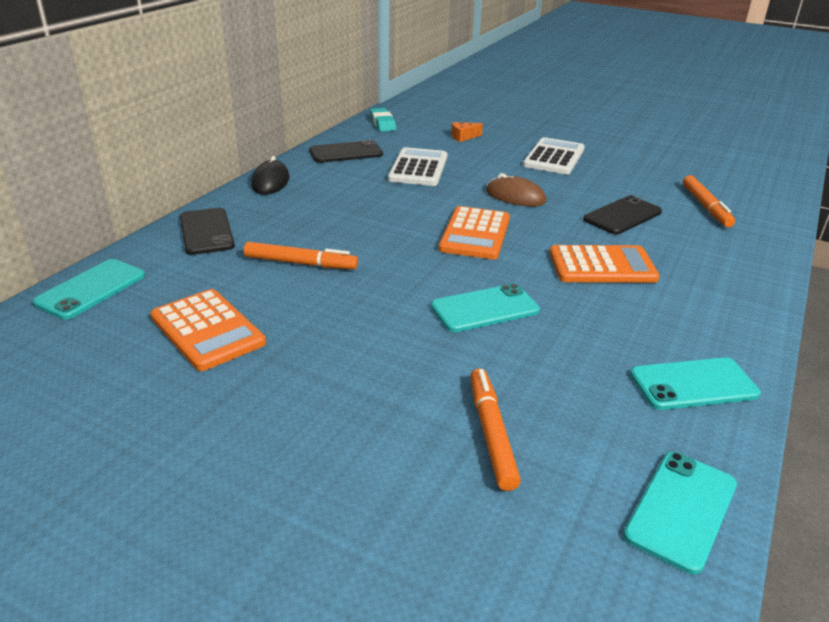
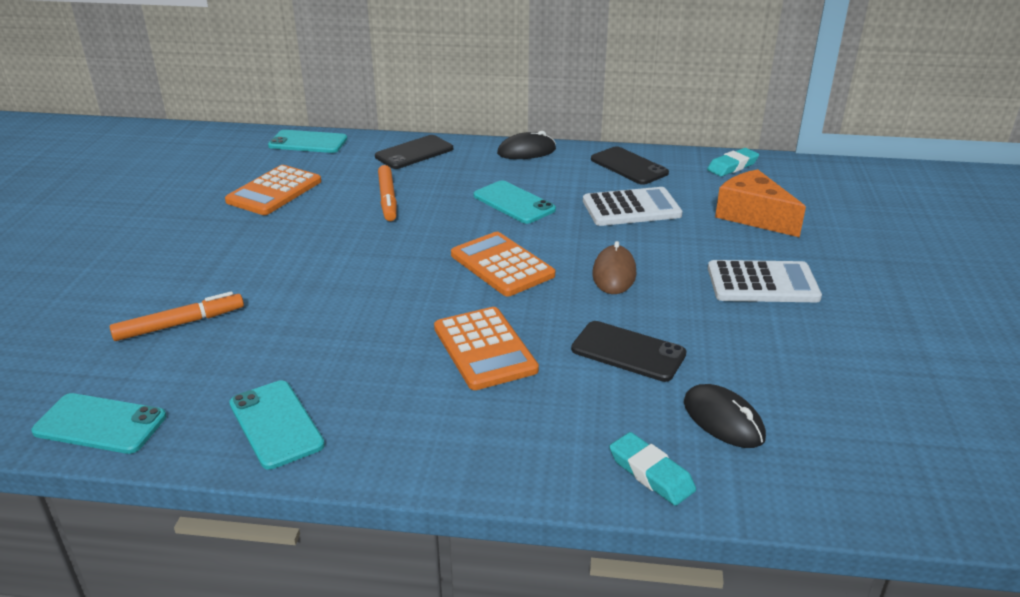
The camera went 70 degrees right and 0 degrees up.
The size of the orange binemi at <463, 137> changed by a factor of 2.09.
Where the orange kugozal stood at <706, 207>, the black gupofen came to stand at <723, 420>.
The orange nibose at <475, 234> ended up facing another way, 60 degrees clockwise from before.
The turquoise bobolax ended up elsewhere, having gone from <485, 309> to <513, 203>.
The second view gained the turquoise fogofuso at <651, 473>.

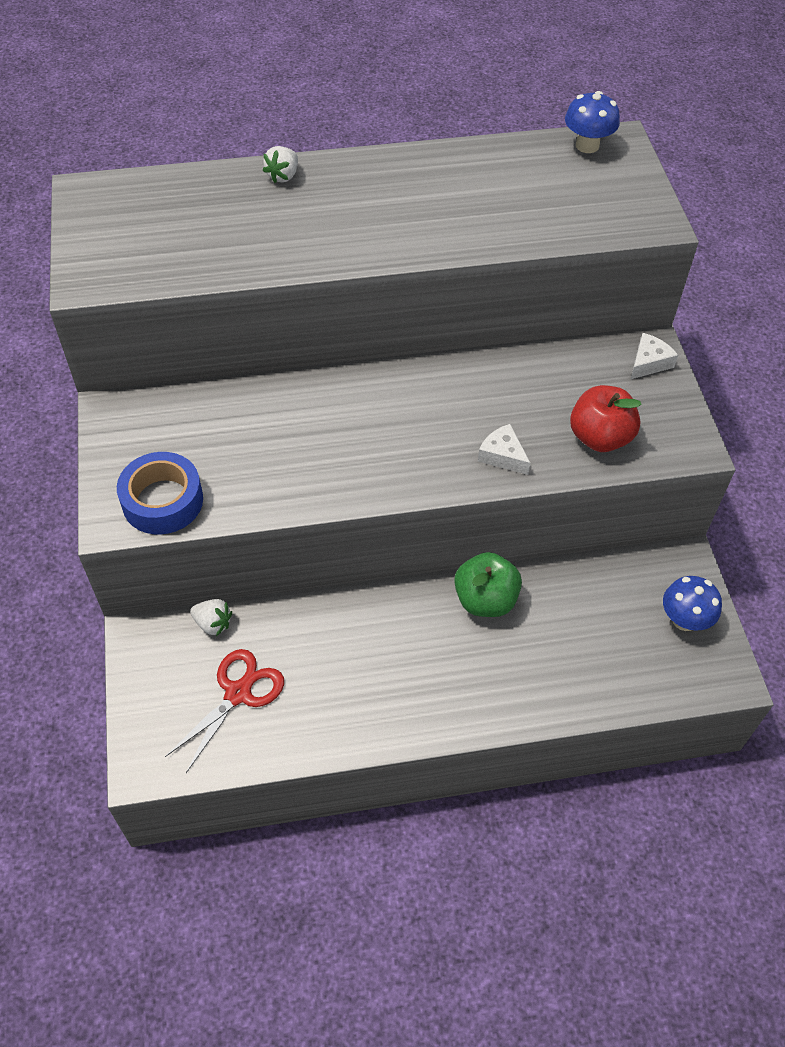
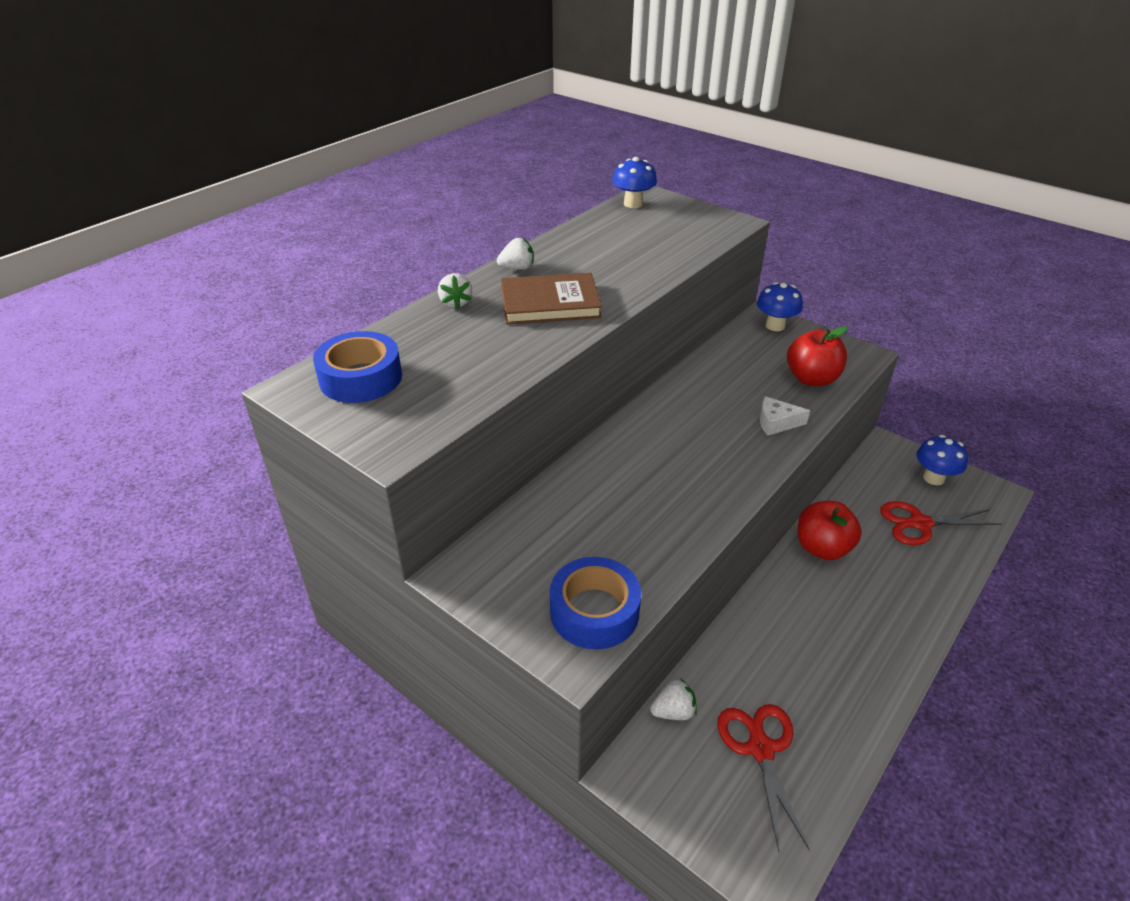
The camera went 40 degrees left and 15 degrees down.
Where the white binemi stood at <649, 362>, the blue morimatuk came to stand at <775, 326>.
What was the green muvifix at <485, 600> turned into the red muvifix at <822, 548>.
The second view gained the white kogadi at <517, 268>.
The second view gained the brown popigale at <550, 303>.
The second view gained the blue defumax at <361, 378>.
The second view gained the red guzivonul at <919, 523>.

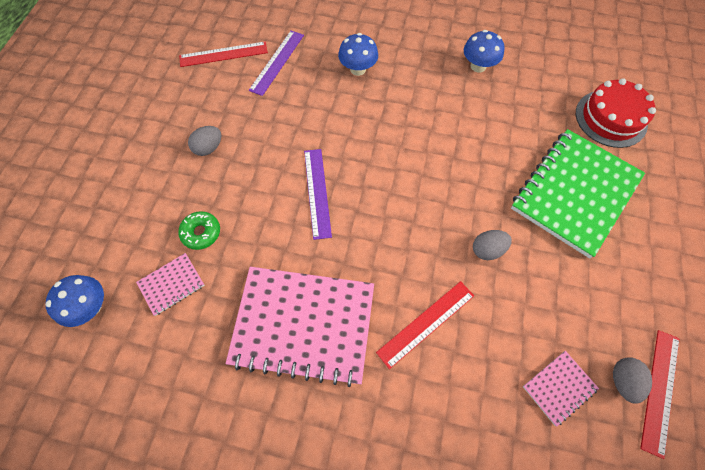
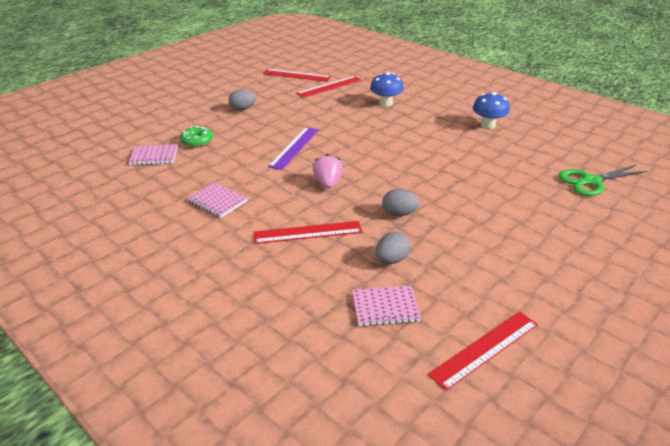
The camera went 30 degrees right and 30 degrees down.
What was the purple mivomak at <277, 62> turned into the red mivomak at <329, 86>.
Where the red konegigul stood at <611, 118>, the green guzivonul came to stand at <590, 181>.
The second view lost the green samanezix at <575, 193>.
The size of the pink samanezix at <303, 324> changed by a factor of 0.43.
The second view lost the blue morimatuk at <91, 307>.
The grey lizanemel ended up elsewhere, having gone from <622, 380> to <391, 260>.
The second view gained the pink kogadi at <328, 183>.

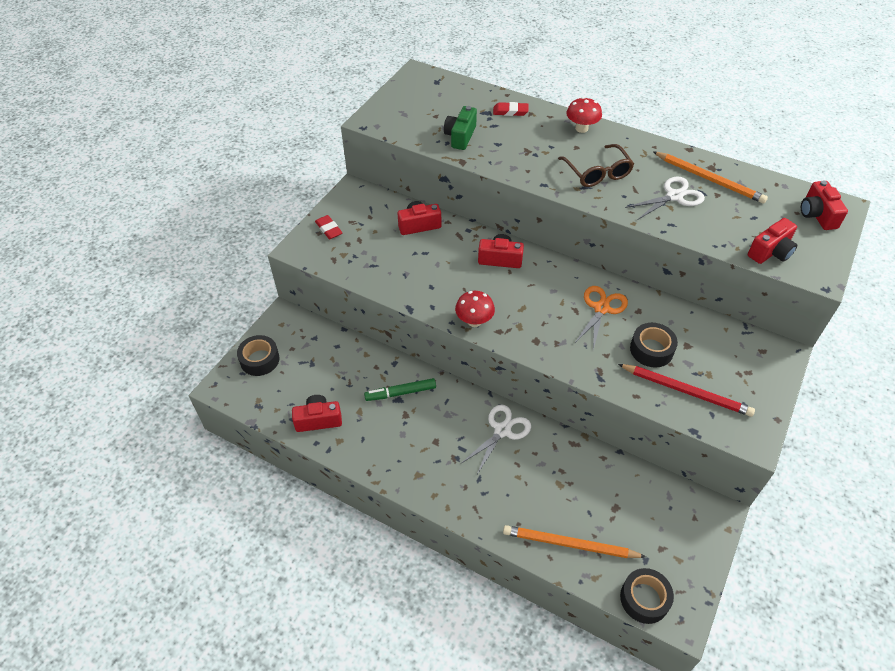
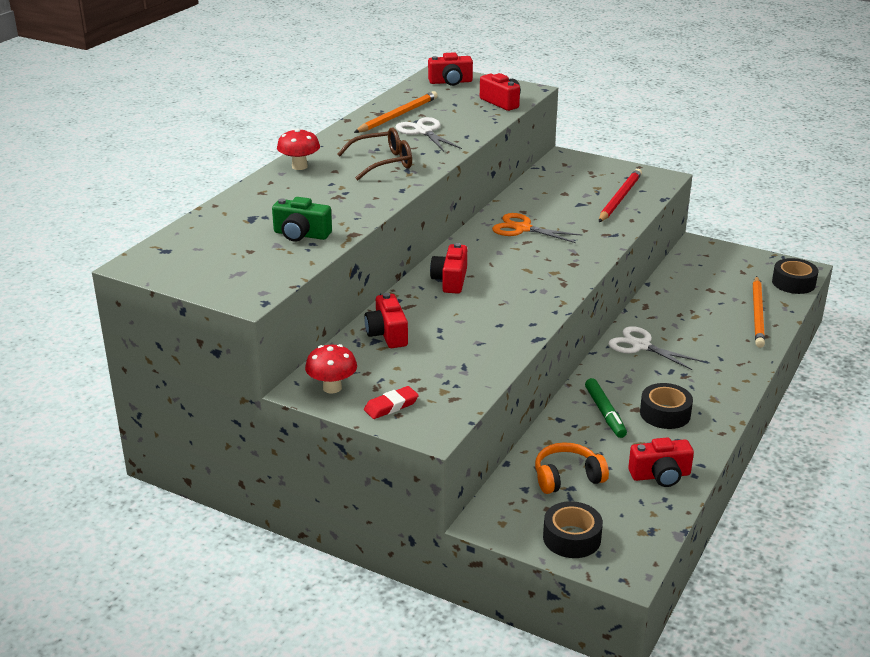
The camera went 90 degrees left and 20 degrees down.
The second view lost the red fogofuso at <510, 111>.
The red morimatuk ended up elsewhere, having gone from <474, 321> to <332, 388>.
The black defumax ended up elsewhere, having gone from <651, 350> to <665, 413>.
The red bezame at <318, 420> ended up facing another way, 90 degrees counterclockwise from before.
The second view gained the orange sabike at <567, 477>.

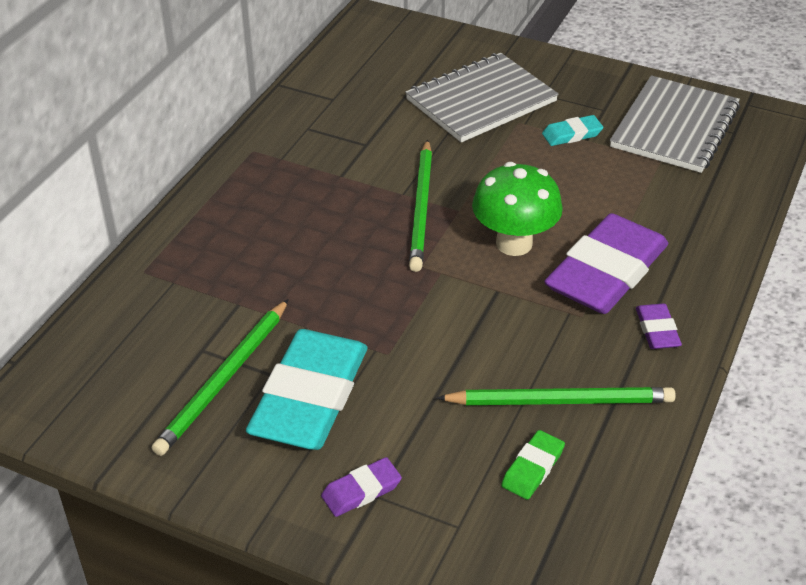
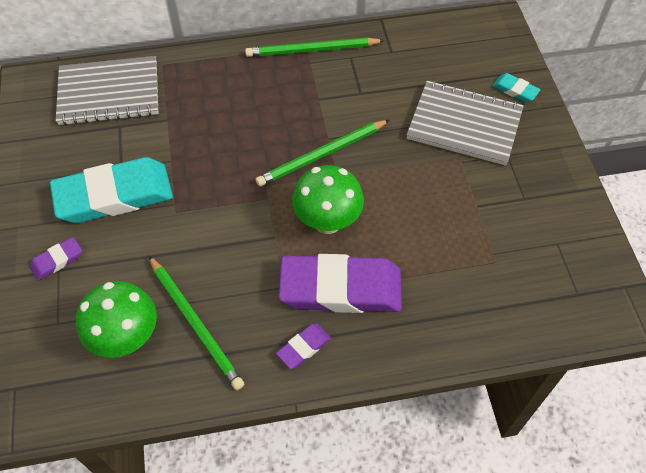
The camera went 55 degrees right and 15 degrees up.
The grey samanezix ended up elsewhere, having gone from <674, 127> to <109, 93>.
The turquoise fogofuso ended up elsewhere, having gone from <572, 134> to <515, 90>.
The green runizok ended up elsewhere, having gone from <224, 380> to <312, 50>.
Where the green fogofuso stood at <532, 468>, the green morimatuk came to stand at <126, 338>.
The purple fogofuso at <361, 490> ended up facing another way, 60 degrees counterclockwise from before.

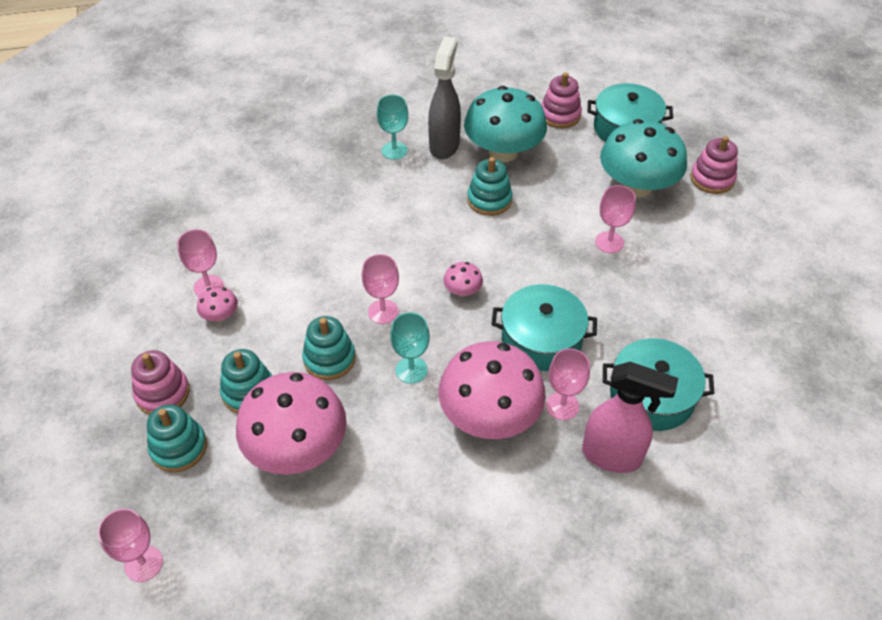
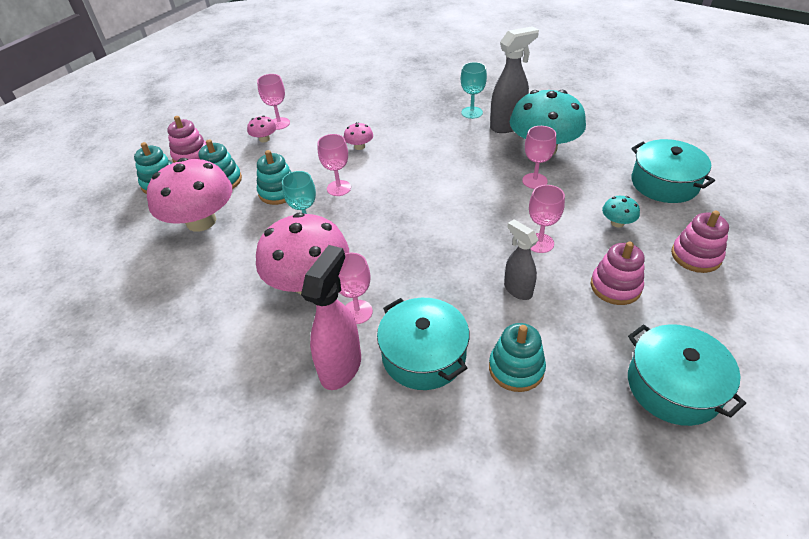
The camera went 50 degrees right and 5 degrees down.
The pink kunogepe ended up elsewhere, having gone from <560, 115> to <615, 286>.
The size of the turquoise morimatuk at <637, 186> changed by a factor of 0.42.
The turquoise kunogepe ended up elsewhere, having gone from <489, 200> to <516, 368>.
The pink morimatuk ended up elsewhere, having gone from <462, 290> to <359, 146>.
The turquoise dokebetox ended up elsewhere, having gone from <541, 339> to <673, 386>.
The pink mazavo at <612, 456> ended up facing another way, 135 degrees counterclockwise from before.
The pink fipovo ended up elsewhere, having gone from <143, 563> to <534, 181>.
The second view gained the grey mazavo at <517, 290>.

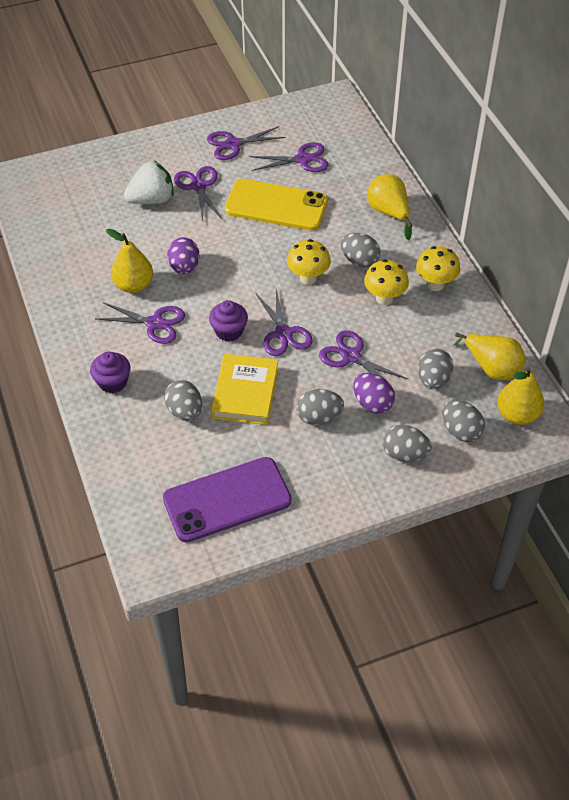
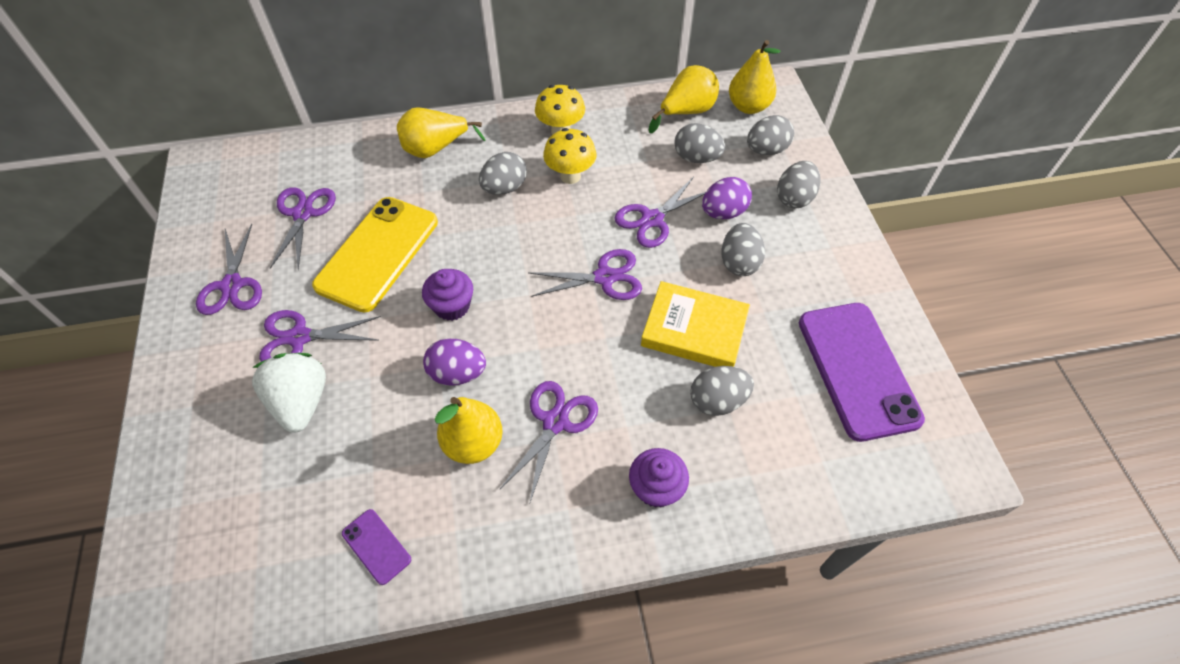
The camera went 80 degrees left and 5 degrees up.
The second view lost the yellow morimatuk at <308, 278>.
The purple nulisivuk ended up elsewhere, having gone from <229, 331> to <452, 306>.
The second view gained the purple bobolax at <376, 546>.

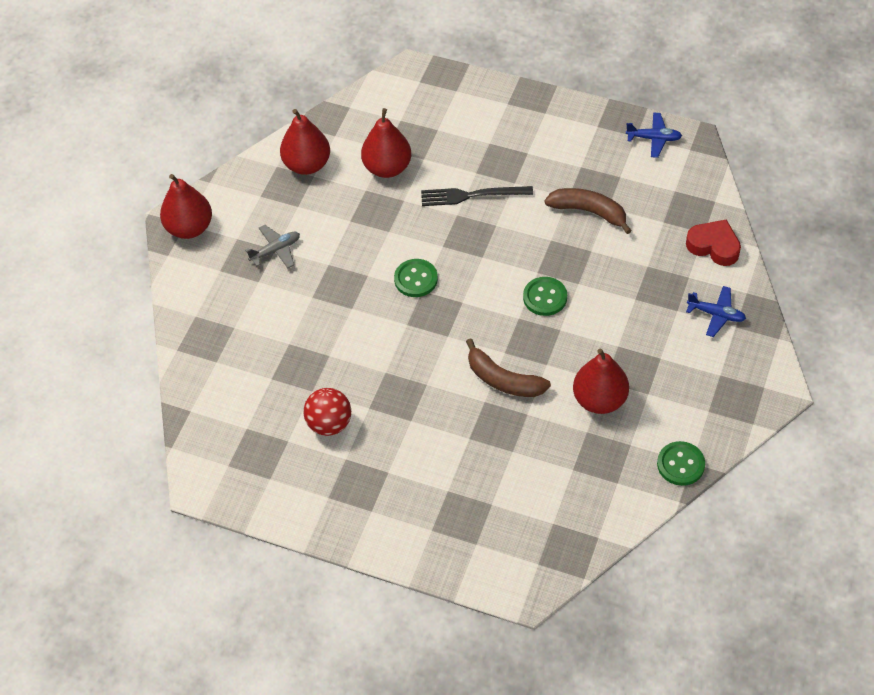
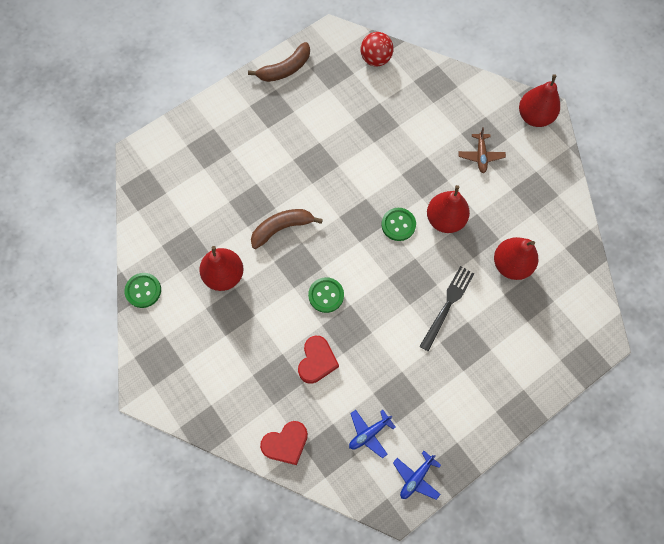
The camera went 120 degrees right and 15 degrees up.
The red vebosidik ended up elsewhere, having gone from <307, 164> to <445, 219>.
The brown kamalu ended up elsewhere, having gone from <589, 212> to <285, 69>.
What was the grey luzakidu at <276, 250> turned into the brown luzakidu at <480, 156>.
The blue luzakidu ended up elsewhere, having gone from <716, 314> to <369, 433>.
The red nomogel ended up elsewhere, having gone from <329, 423> to <375, 59>.
The second view gained the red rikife at <317, 361>.

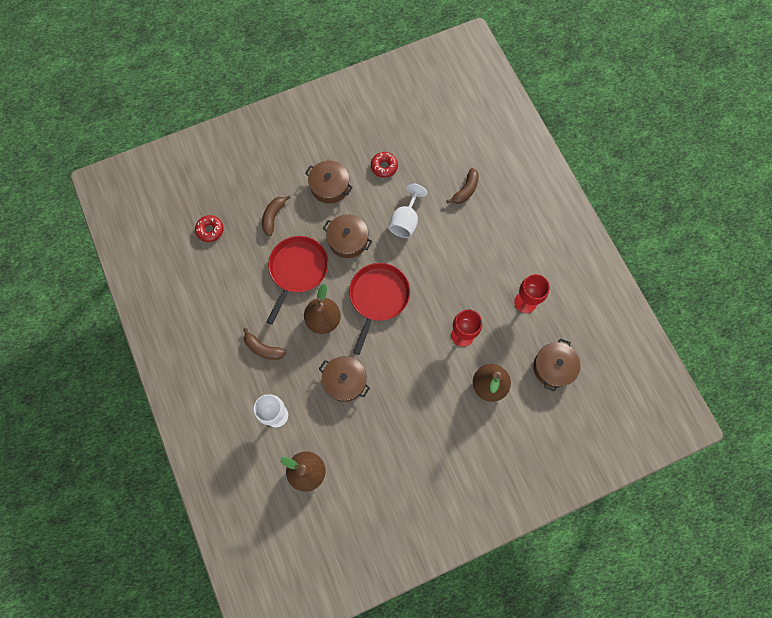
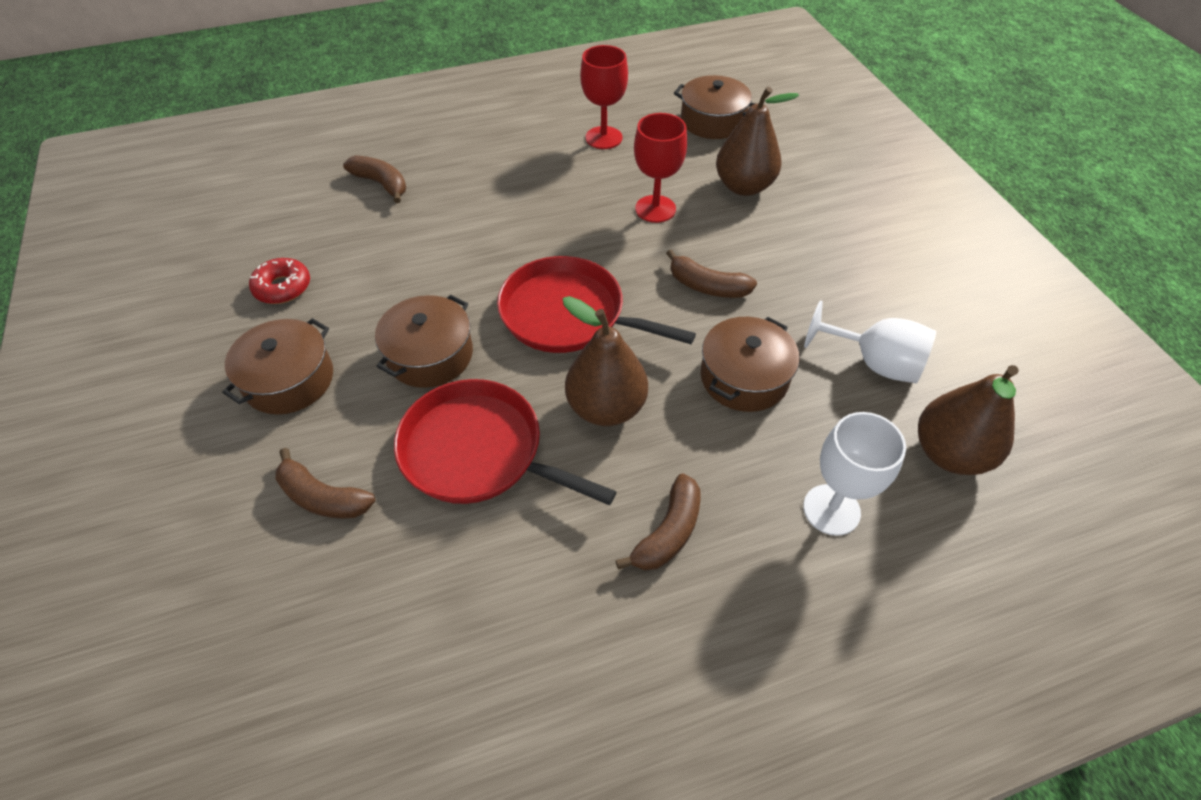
The camera went 85 degrees left and 20 degrees down.
The white fipovo ended up elsewhere, having gone from <405, 221> to <874, 363>.
The second view lost the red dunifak at <210, 230>.
The second view gained the brown kamalu at <707, 286>.

